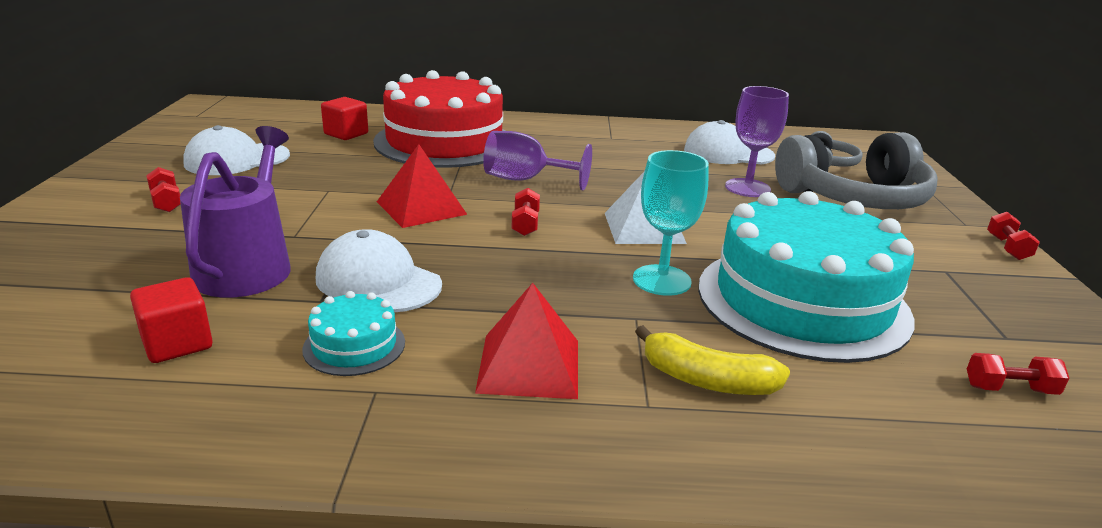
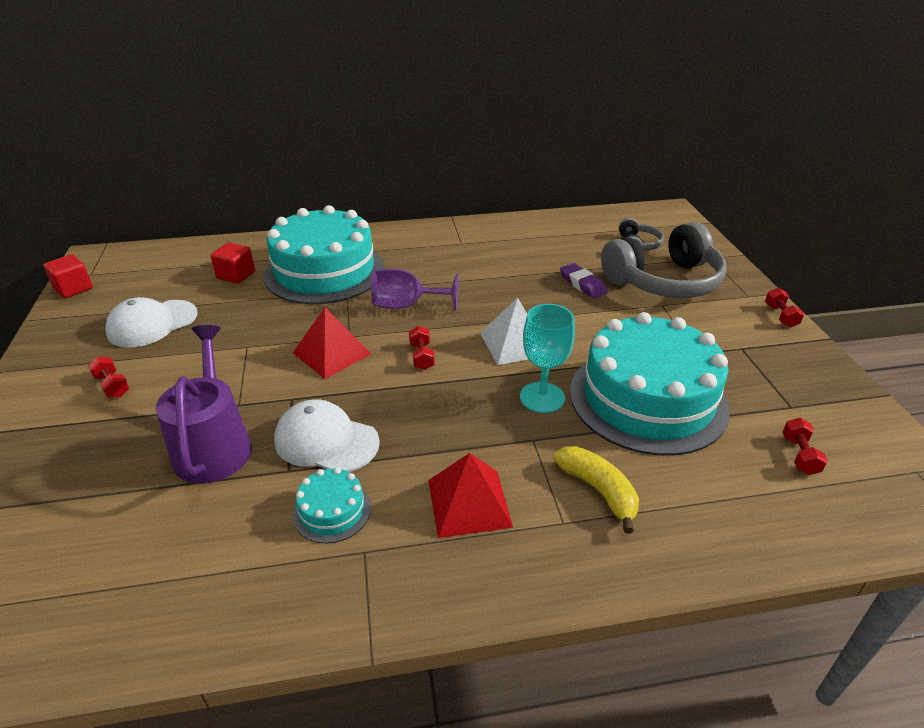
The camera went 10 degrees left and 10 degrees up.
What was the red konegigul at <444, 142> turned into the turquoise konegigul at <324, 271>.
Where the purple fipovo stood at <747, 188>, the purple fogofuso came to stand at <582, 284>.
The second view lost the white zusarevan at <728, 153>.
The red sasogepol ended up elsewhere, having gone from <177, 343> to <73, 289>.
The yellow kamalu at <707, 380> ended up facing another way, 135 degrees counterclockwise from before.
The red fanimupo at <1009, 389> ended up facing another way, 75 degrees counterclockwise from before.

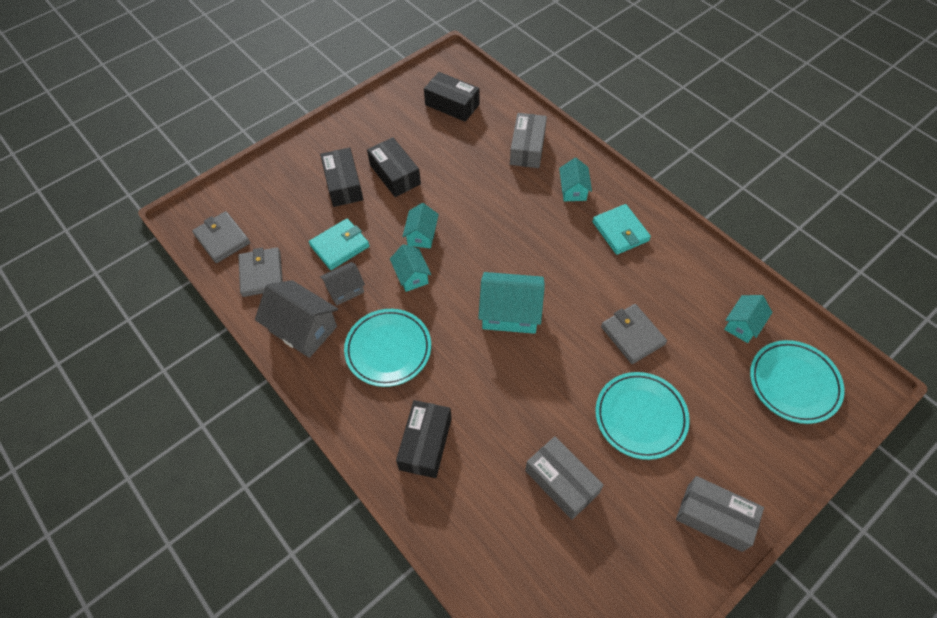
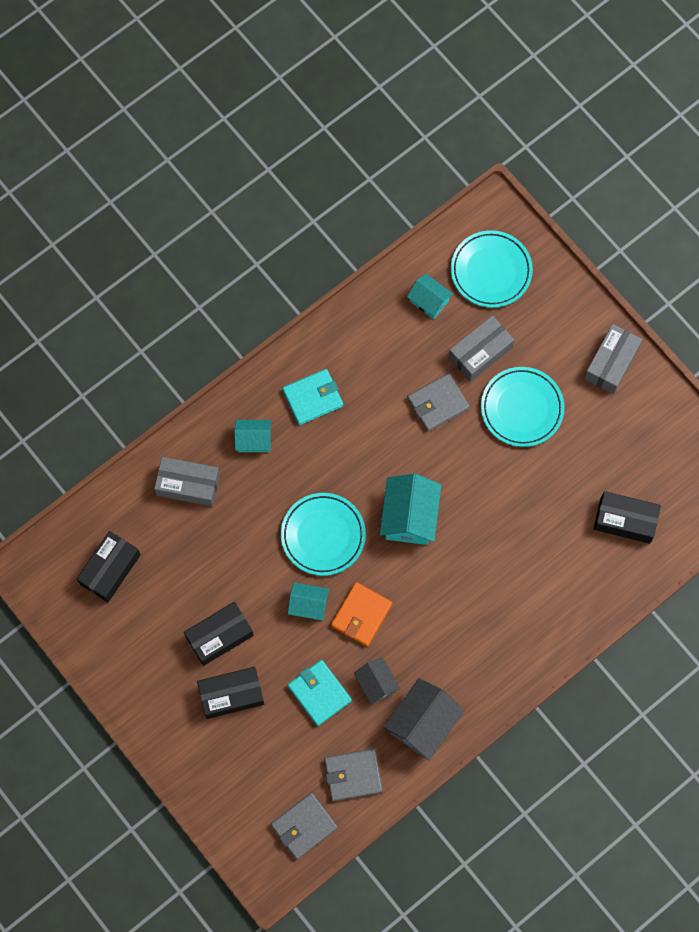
The camera went 90 degrees left and 15 degrees up.
Where the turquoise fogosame stood at <411, 276>, the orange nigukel came to stand at <361, 615>.
The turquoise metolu ended up elsewhere, having gone from <388, 349> to <323, 535>.
The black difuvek ended up elsewhere, having gone from <425, 443> to <625, 520>.
The grey difuvek ended up elsewhere, having gone from <561, 482> to <480, 352>.

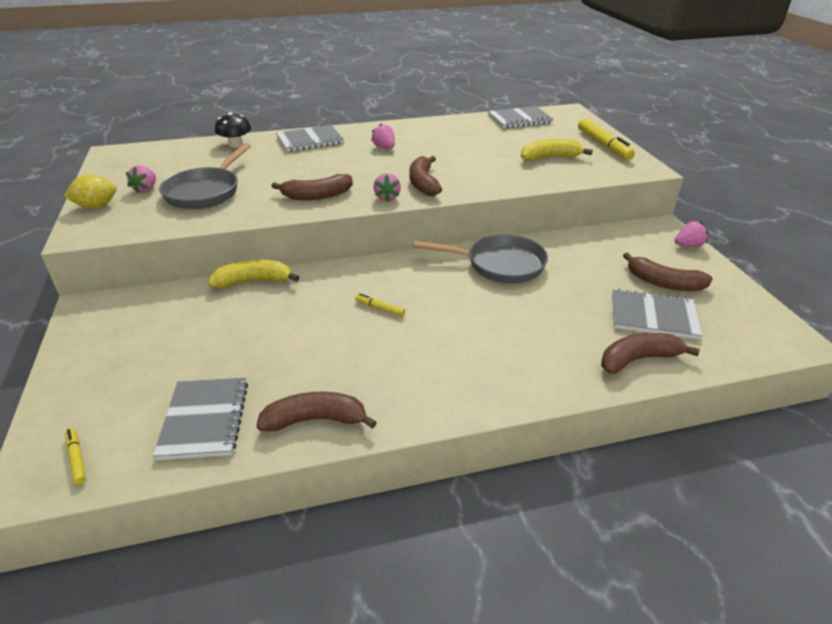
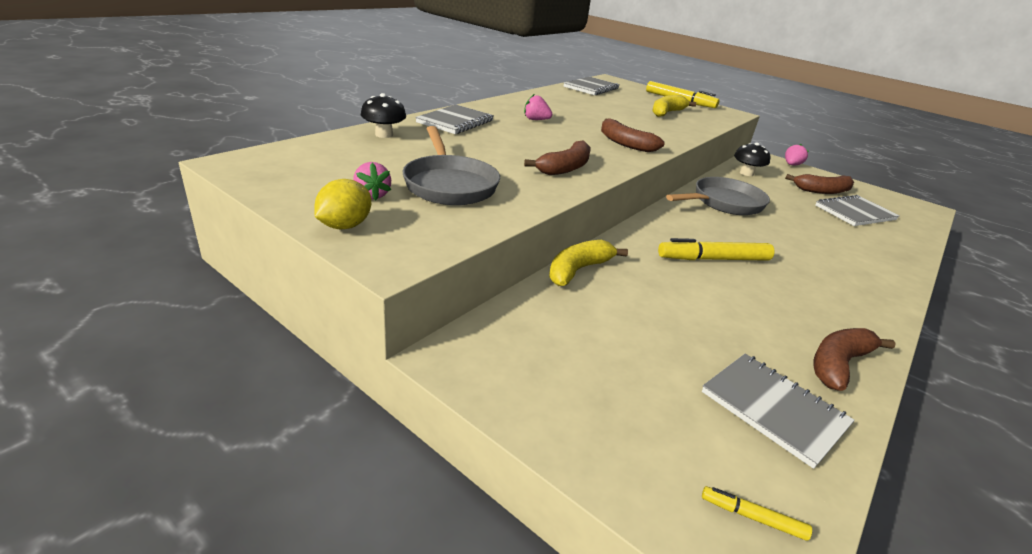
The camera went 40 degrees left and 5 degrees down.
The second view lost the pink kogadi at <387, 197>.
The size of the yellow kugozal at <380, 308> changed by a factor of 2.10.
The second view lost the brown kamalu at <638, 359>.
The second view gained the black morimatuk at <746, 173>.

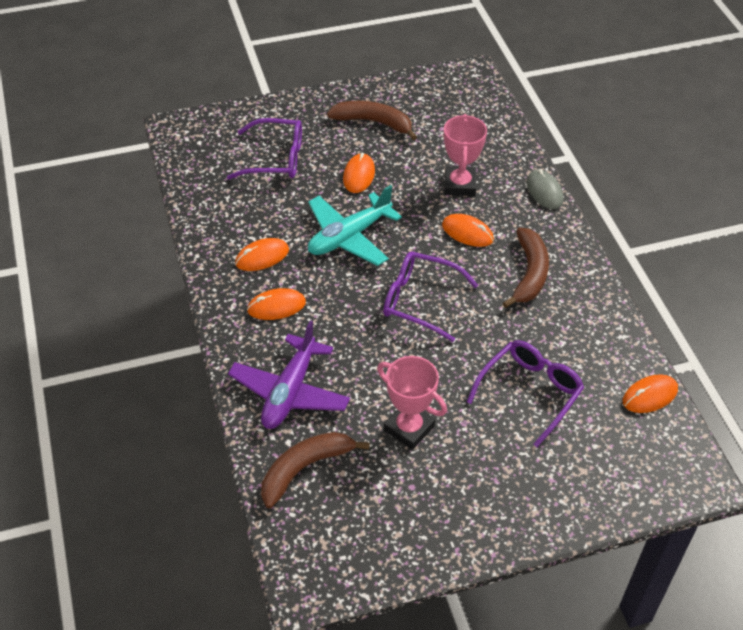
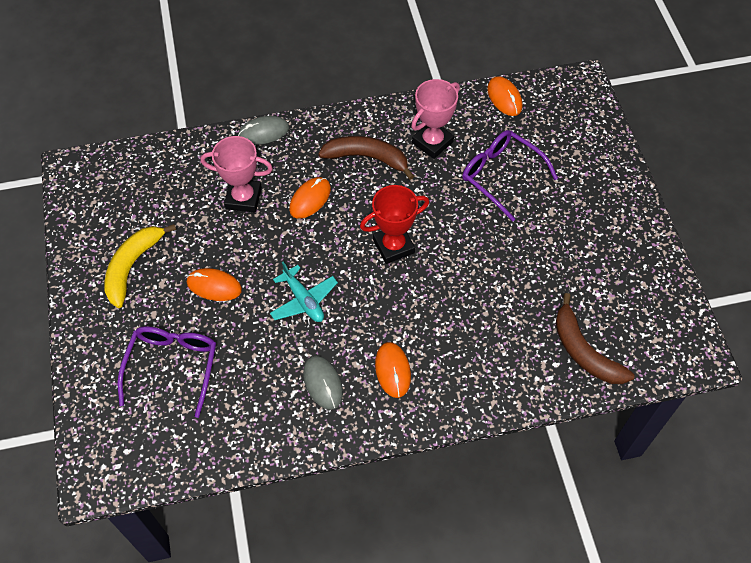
The camera went 85 degrees left and 10 degrees up.
What was the brown kamalu at <374, 122> turned into the yellow kamalu at <133, 266>.
The size of the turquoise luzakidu at <349, 237> changed by a factor of 0.65.
What was the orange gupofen at <262, 257> turned into the grey gupofen at <323, 383>.
Where the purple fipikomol stood at <419, 300>, the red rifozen came to stand at <393, 246>.
The second view lost the purple luzakidu at <290, 392>.
The pink rifozen ended up elsewhere, having gone from <409, 428> to <432, 142>.

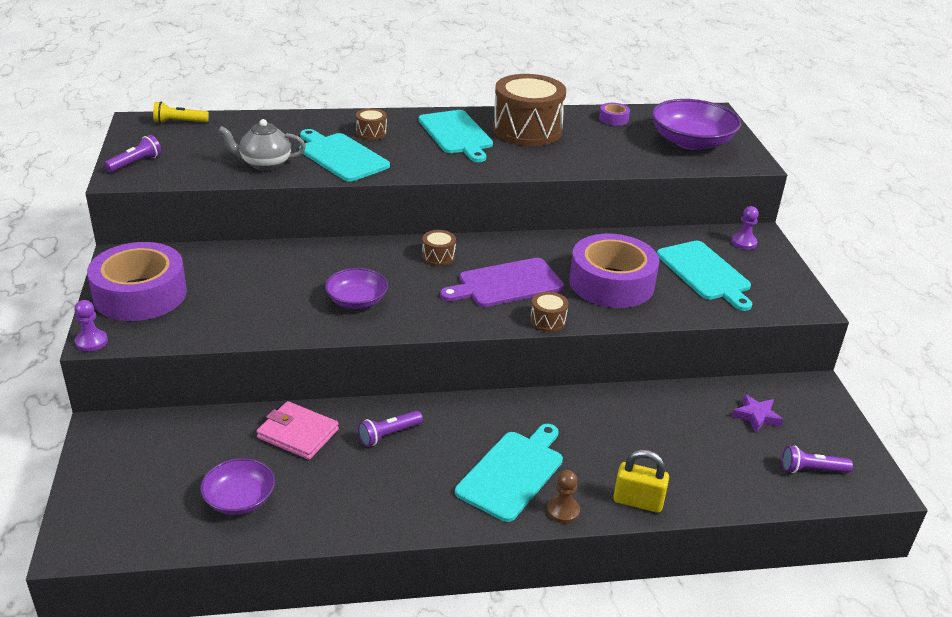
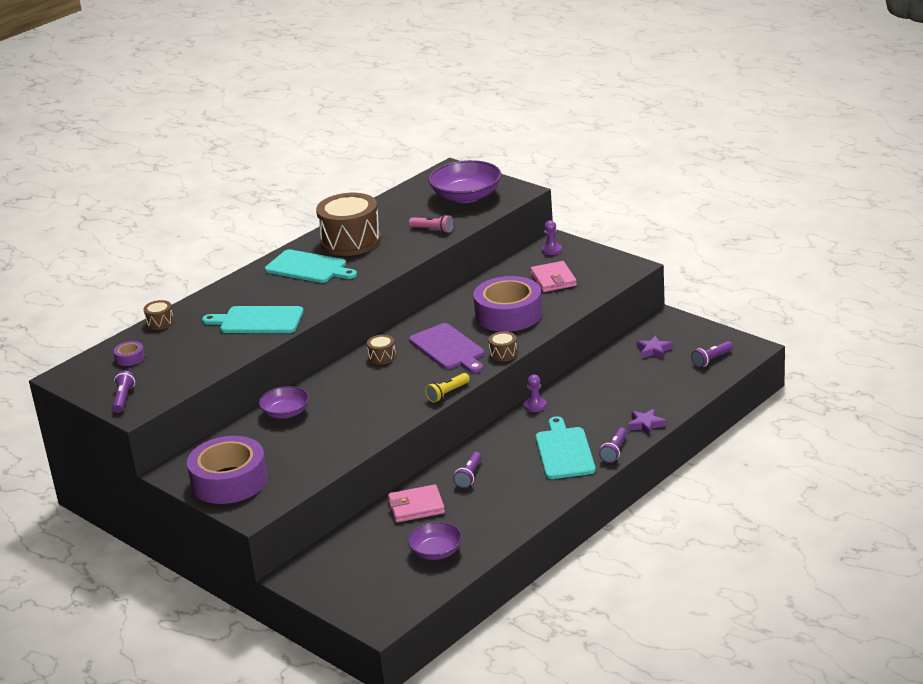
The camera went 35 degrees left and 5 degrees down.
The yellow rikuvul ended up elsewhere, having gone from <179, 122> to <447, 393>.
The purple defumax ended up elsewhere, having gone from <613, 119> to <130, 358>.
The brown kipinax ended up elsewhere, having gone from <371, 133> to <160, 322>.
The second view lost the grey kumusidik at <265, 164>.
Where the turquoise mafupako stood at <705, 273>, the pink nigukel came to stand at <553, 280>.
The purple mafupako at <506, 284> ended up facing another way, 60 degrees counterclockwise from before.
The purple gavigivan ended up elsewhere, having gone from <357, 300> to <285, 413>.
The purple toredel ended up elsewhere, having gone from <91, 342> to <535, 406>.
Where the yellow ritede stood at <638, 501>, the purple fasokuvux came to stand at <646, 424>.
Where the brown toredel stood at <563, 511>, the purple rikuvul came to stand at <614, 451>.
The second view gained the pink rikuvul at <432, 230>.

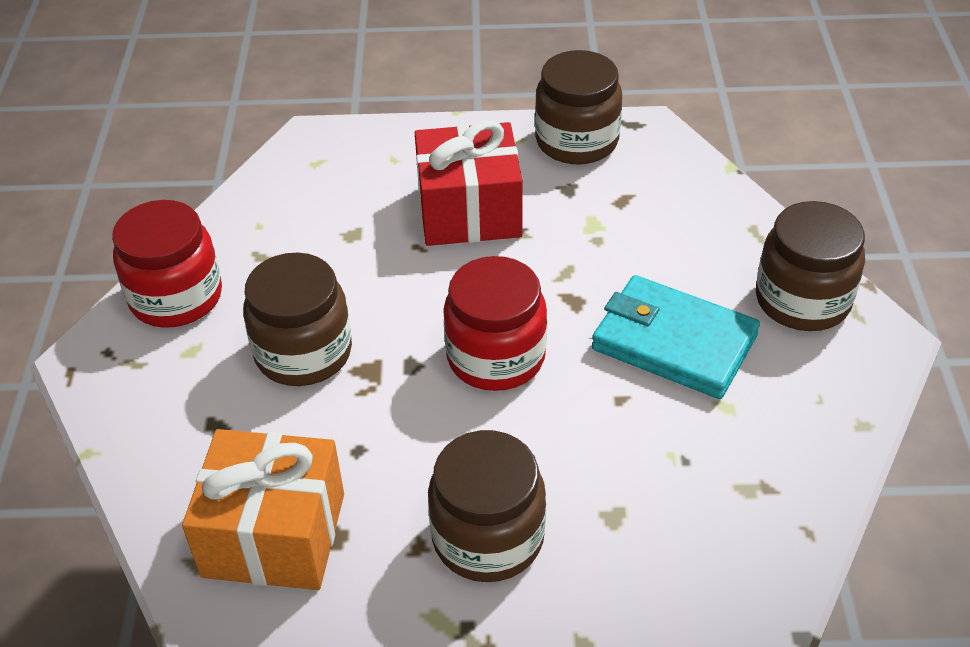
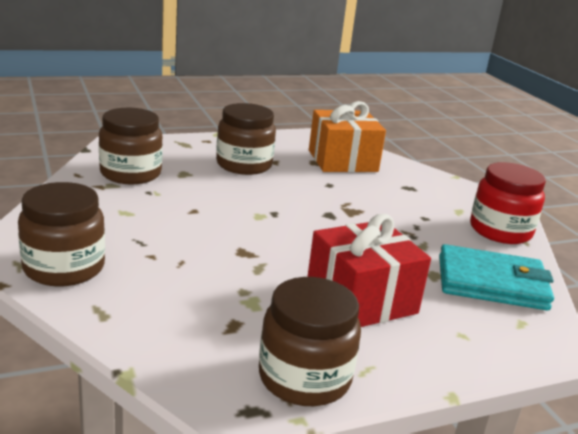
The camera went 155 degrees right and 20 degrees down.
The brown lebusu ended up elsewhere, having gone from <303, 353> to <130, 173>.
The second view lost the red lebusu at <496, 357>.
The turquoise nigukel ended up elsewhere, having gone from <673, 342> to <492, 283>.

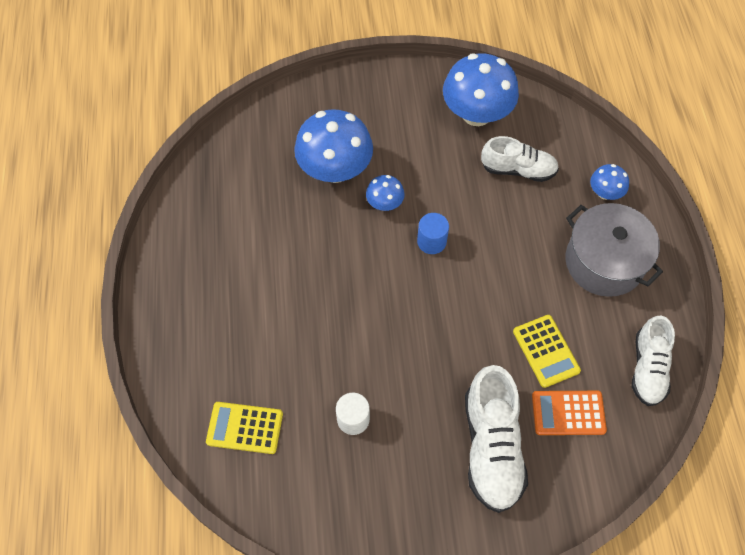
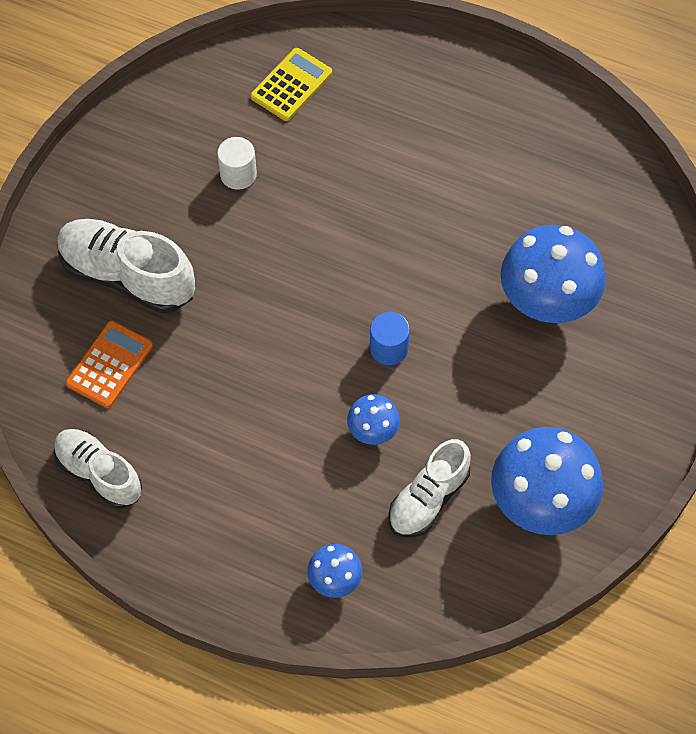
The camera went 120 degrees right and 0 degrees up.
The blue morimatuk ended up elsewhere, having gone from <384, 203> to <373, 430>.
The second view lost the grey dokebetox at <604, 262>.
The second view lost the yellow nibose at <546, 351>.

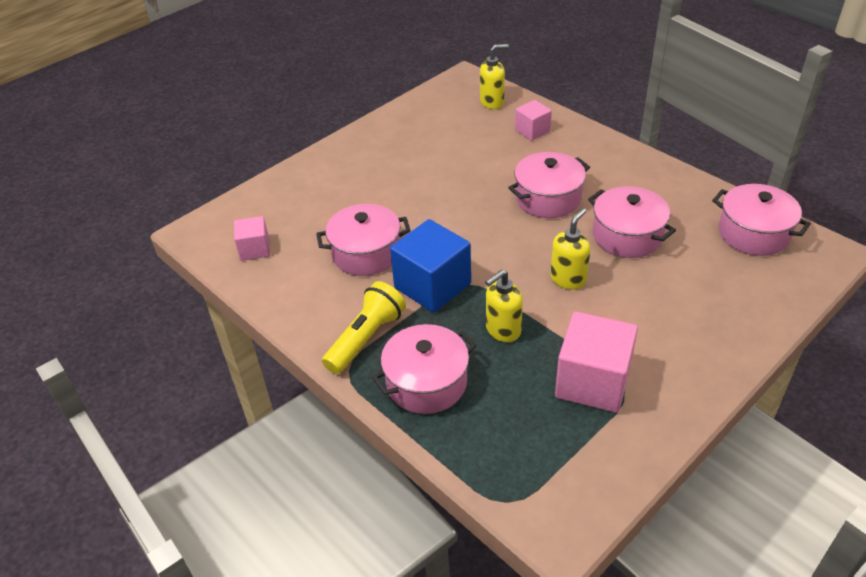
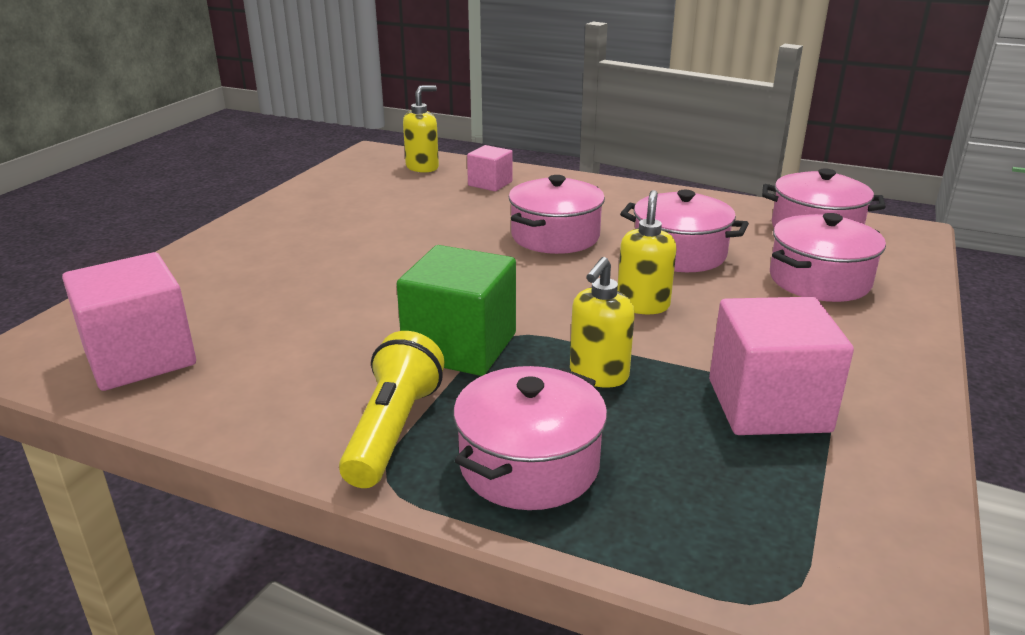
The camera went 25 degrees left and 15 degrees down.
The pink dokebetox ended up elsewhere, having gone from <366, 253> to <819, 280>.
The size of the pink sasogepol at <254, 249> changed by a factor of 1.79.
What was the blue sasogepol at <432, 286> turned into the green sasogepol at <460, 346>.

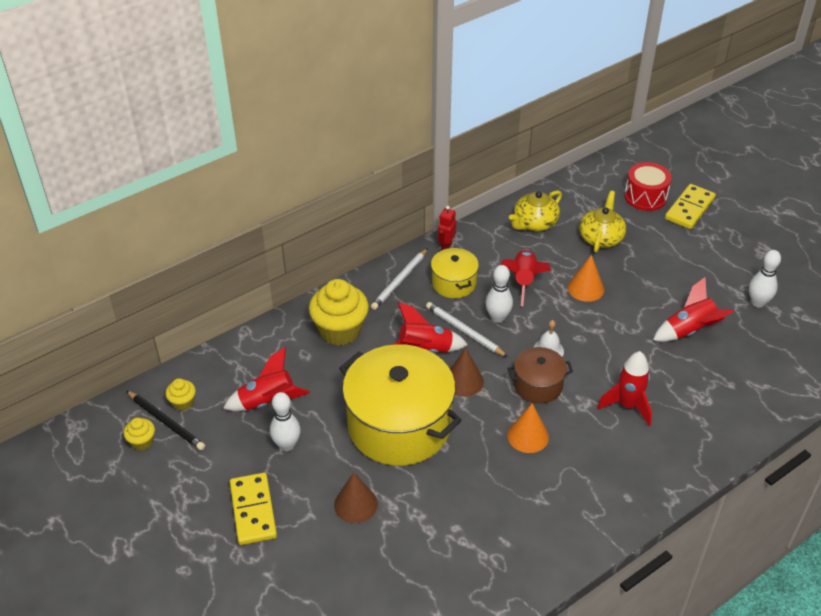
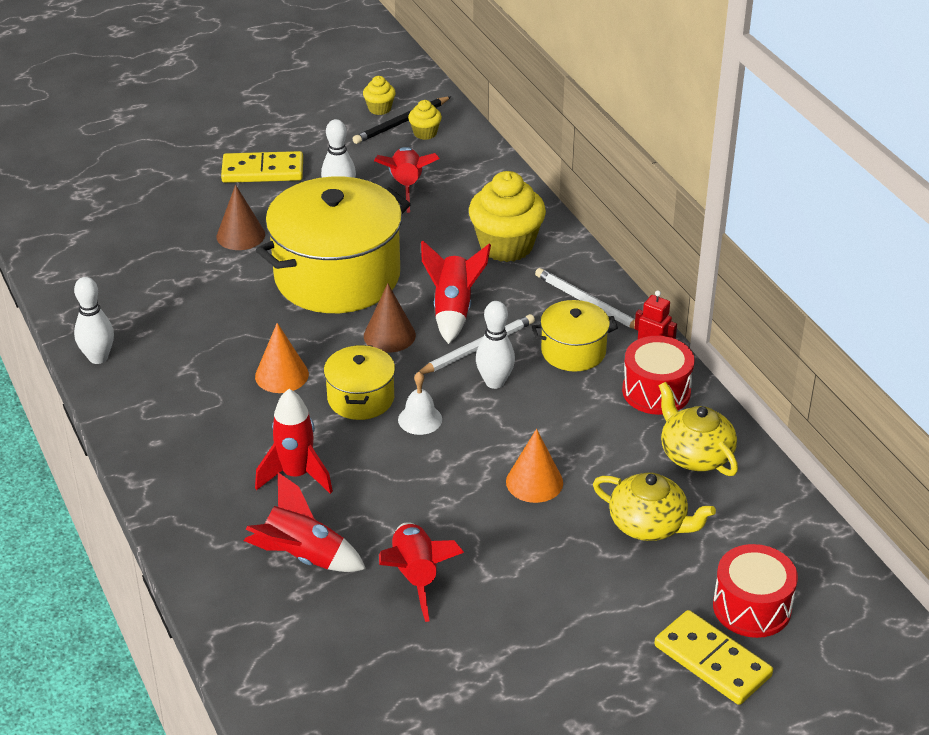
The camera went 100 degrees right and 5 degrees down.
The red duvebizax ended up elsewhere, having gone from <523, 281> to <303, 557>.
The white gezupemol ended up elsewhere, having gone from <758, 302> to <98, 358>.
What was the brown dokebetox at <538, 385> turned into the yellow dokebetox at <361, 398>.
The second view gained the red kipinax at <656, 391>.

